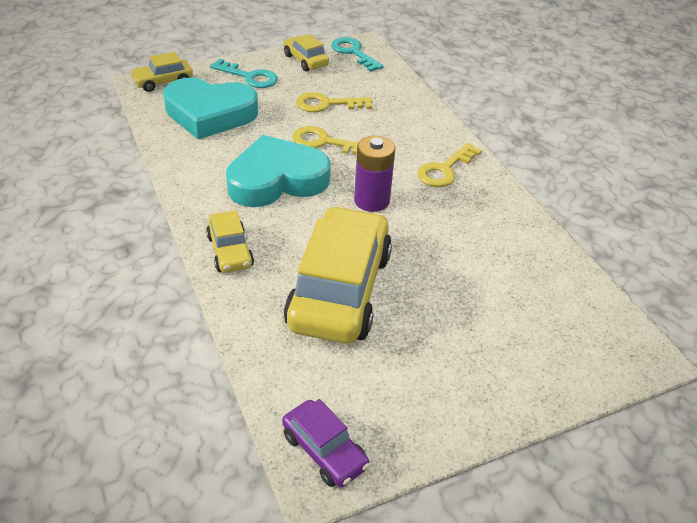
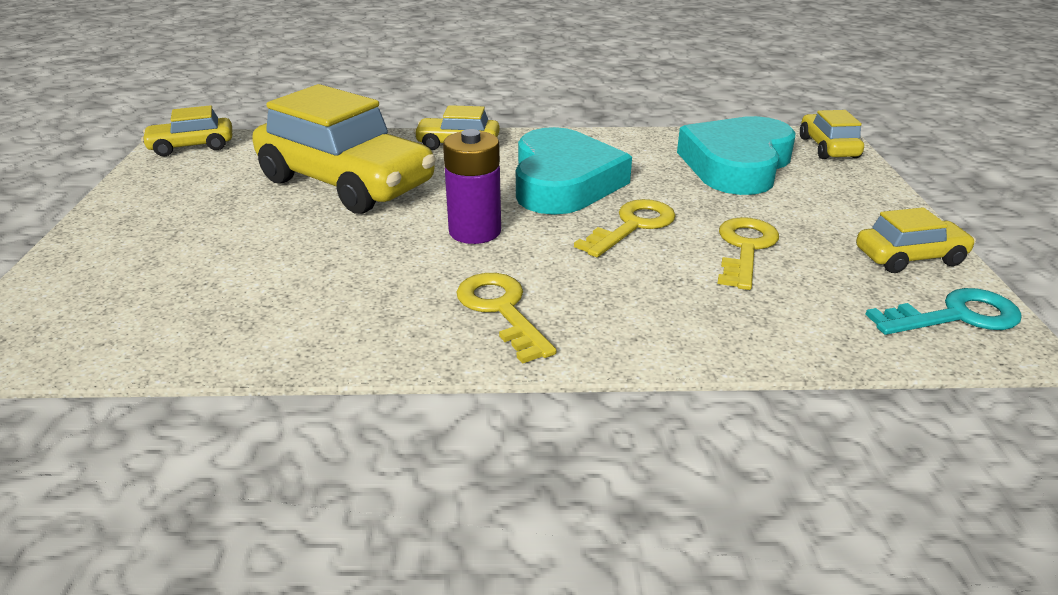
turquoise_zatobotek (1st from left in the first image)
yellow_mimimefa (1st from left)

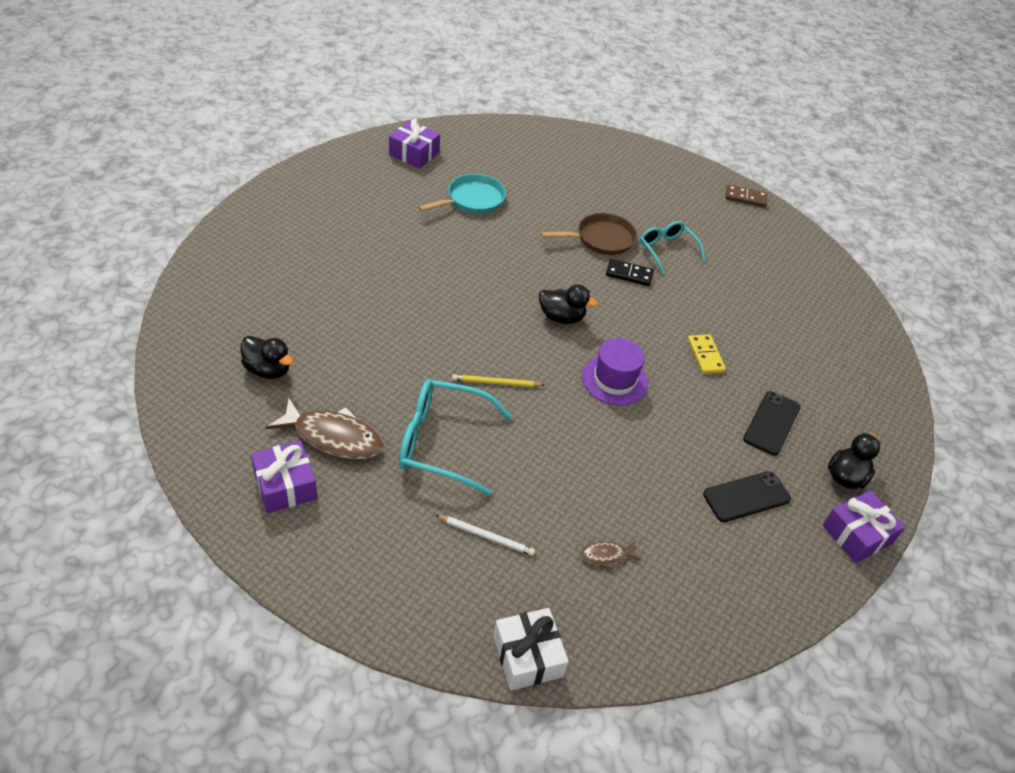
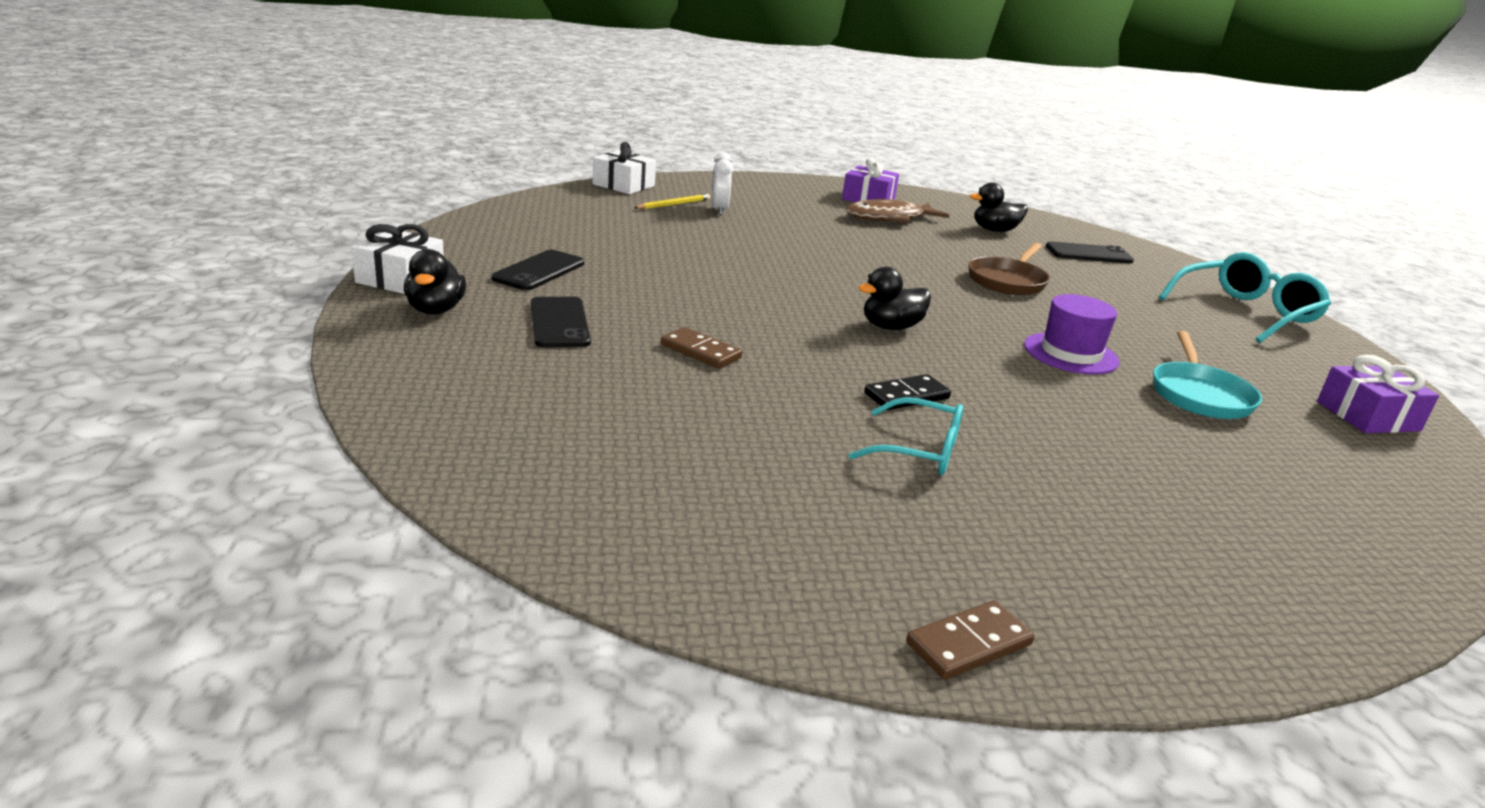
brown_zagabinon (2nd from left in the first image)
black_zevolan (3rd from left)
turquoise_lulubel (2nd from left)
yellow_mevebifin
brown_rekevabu
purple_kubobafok
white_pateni
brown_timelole (1st from left)
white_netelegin (1st from left)

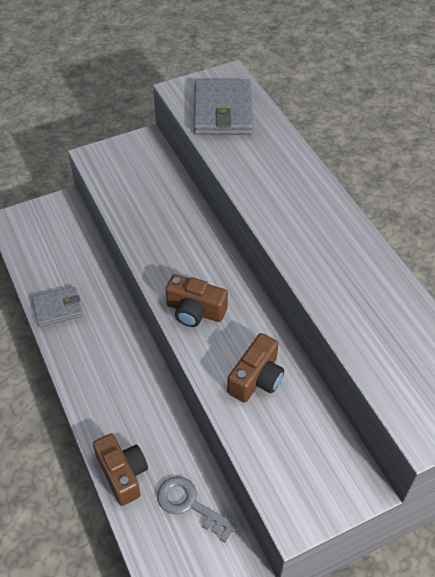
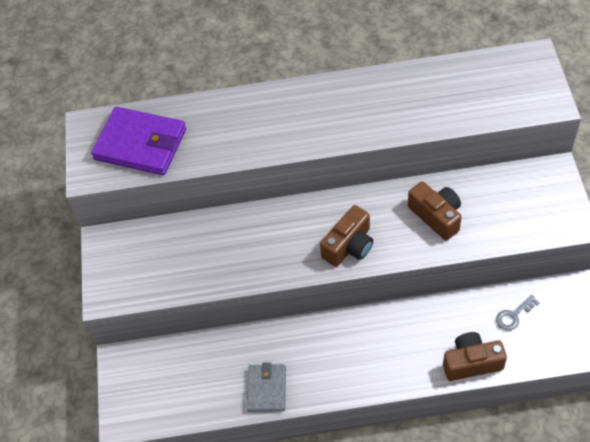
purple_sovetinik
grey_zatobotek

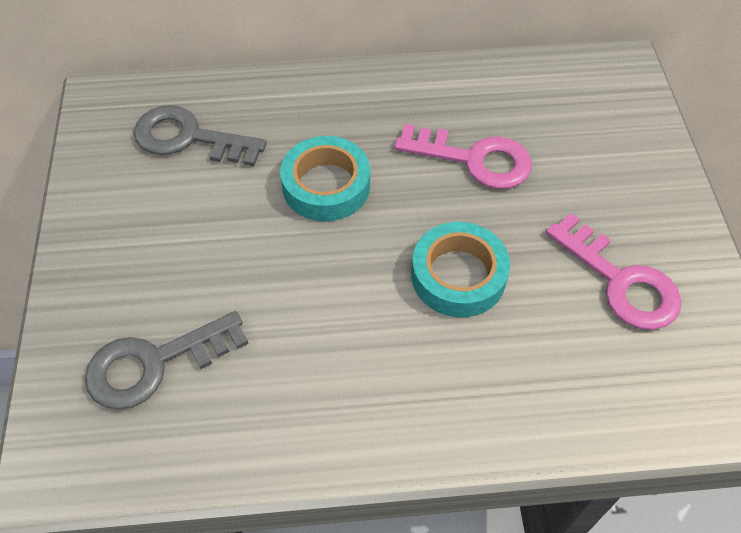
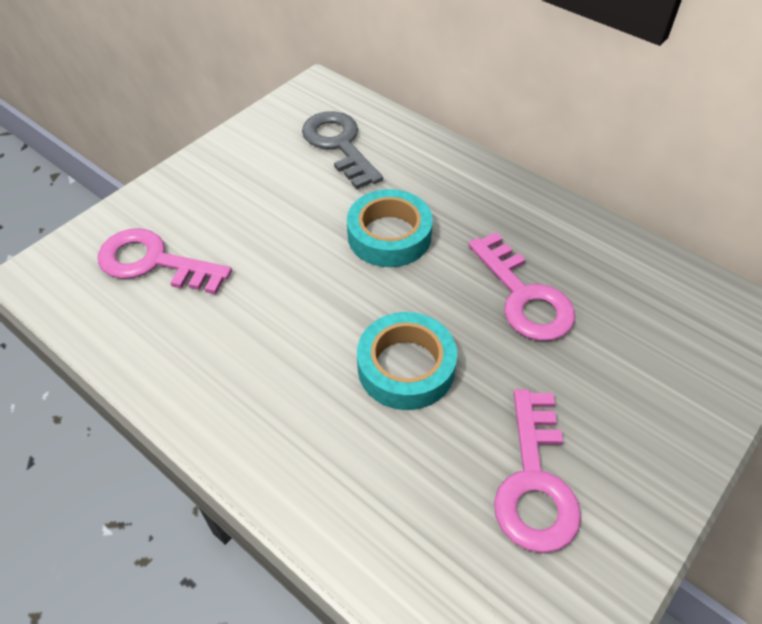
pink_zatobotek (1st from left)

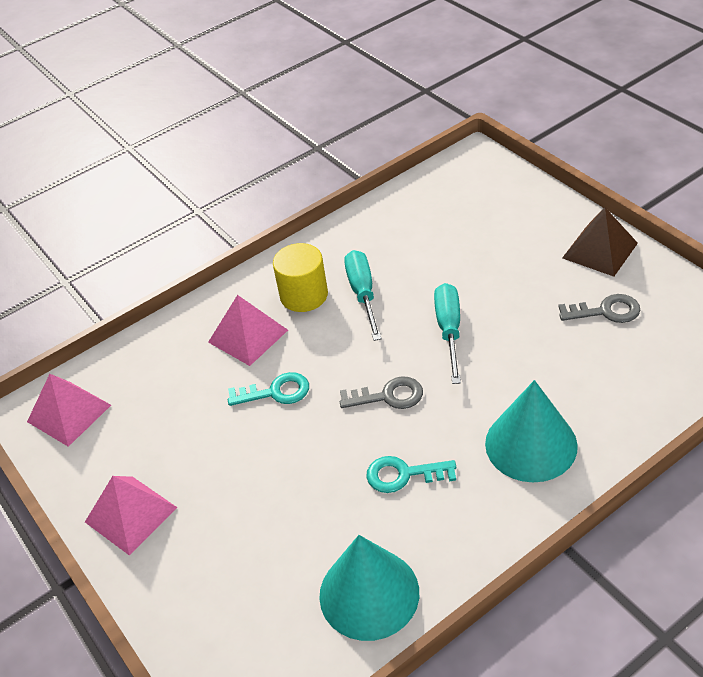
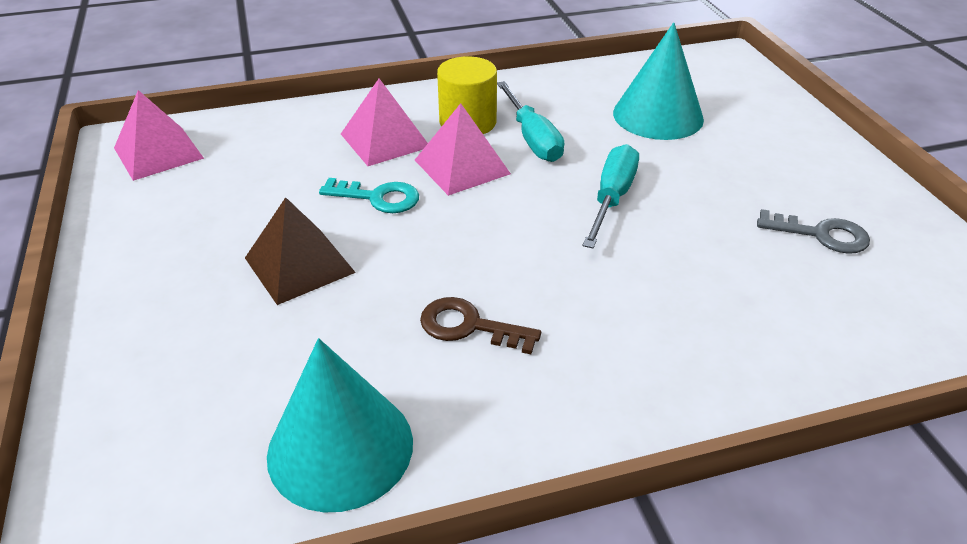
grey_zatobotek (1st from left in the first image)
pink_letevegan (3rd from left)
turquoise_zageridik (2nd from left)
brown_letevegan
brown_zatobotek
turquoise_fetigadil (1st from left)

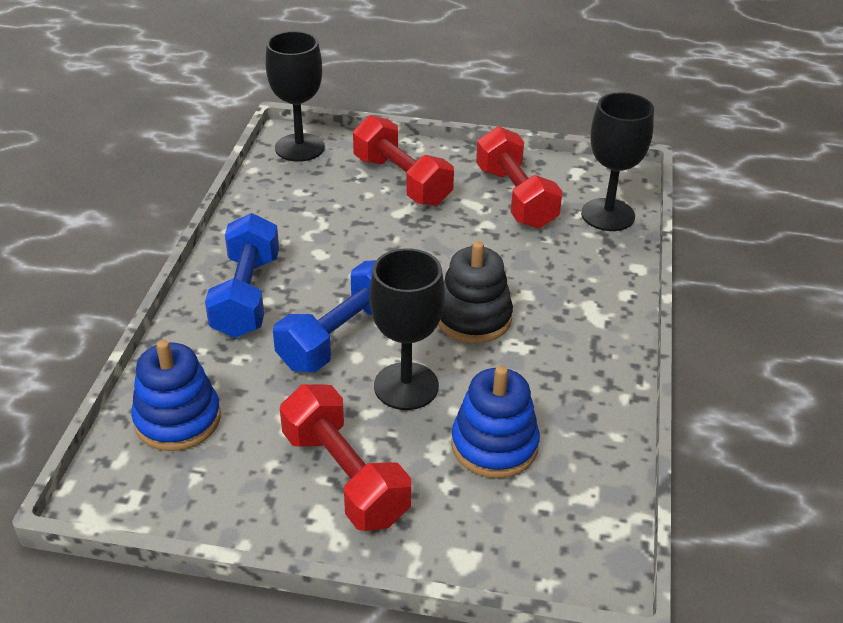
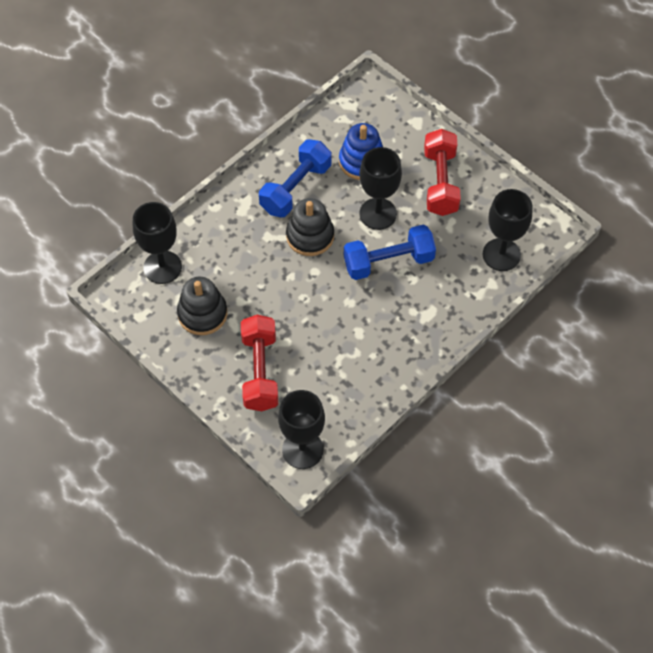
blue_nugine (1st from left)
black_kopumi (4th from left)
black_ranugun (1st from left)

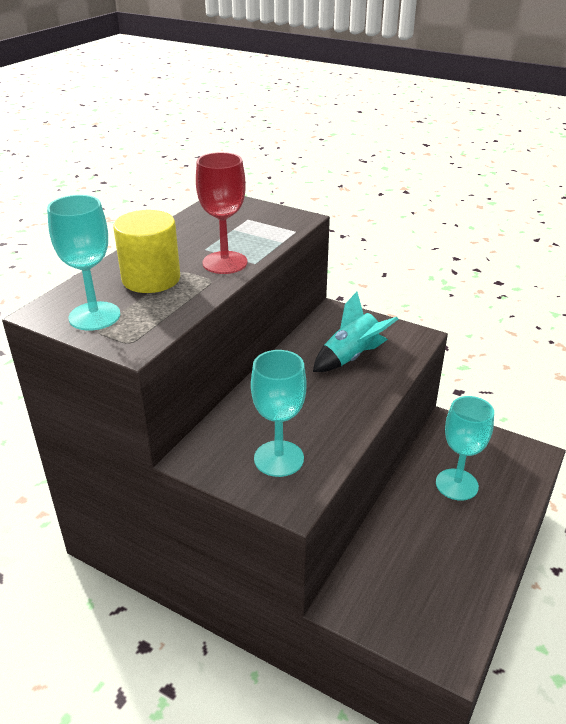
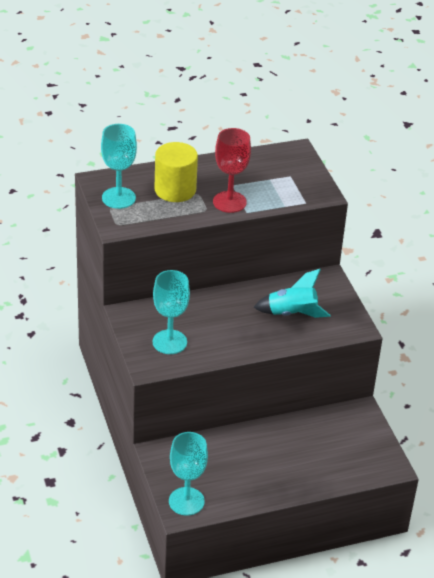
turquoise_kopumi (3rd from left)

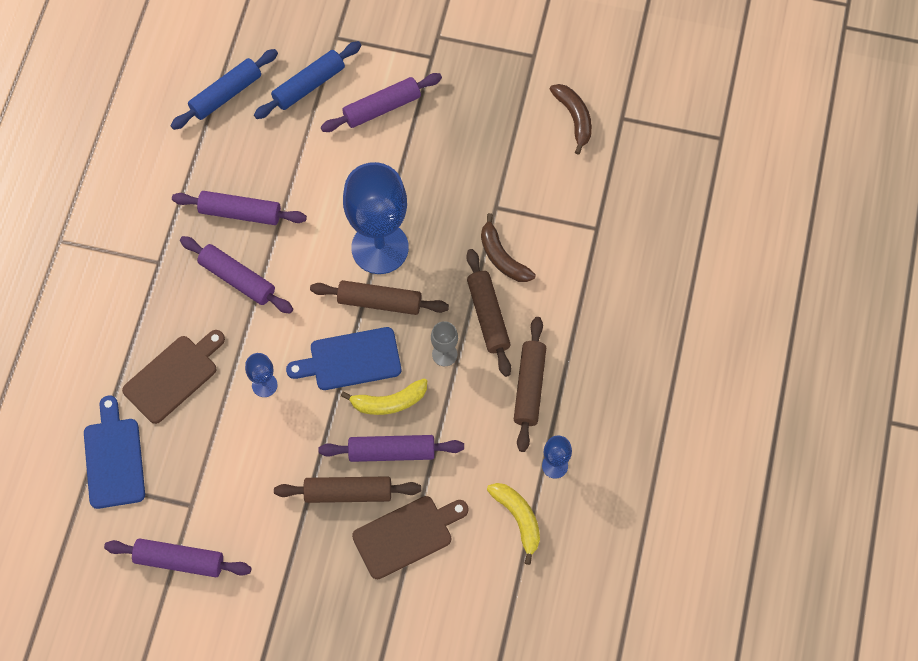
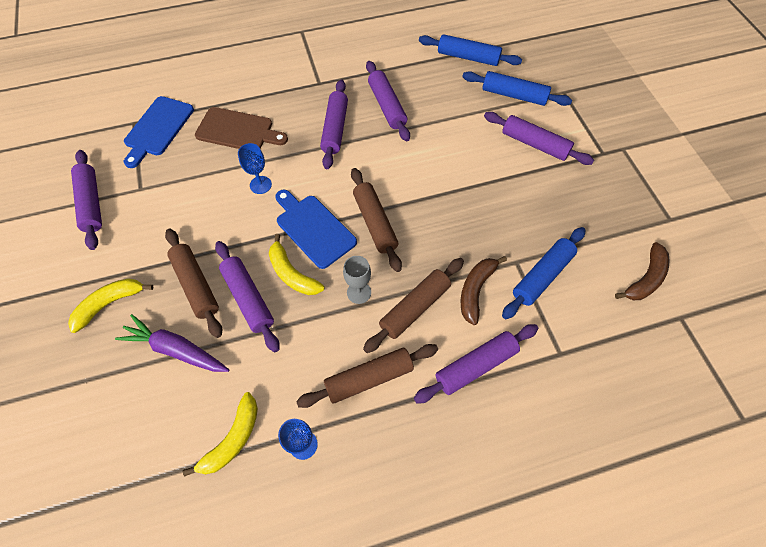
blue_kopumi (2nd from left in the first image)
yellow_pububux (1st from left)
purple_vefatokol (5th from left)
blue_vefatokol (3rd from left)
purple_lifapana
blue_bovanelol (1st from left)

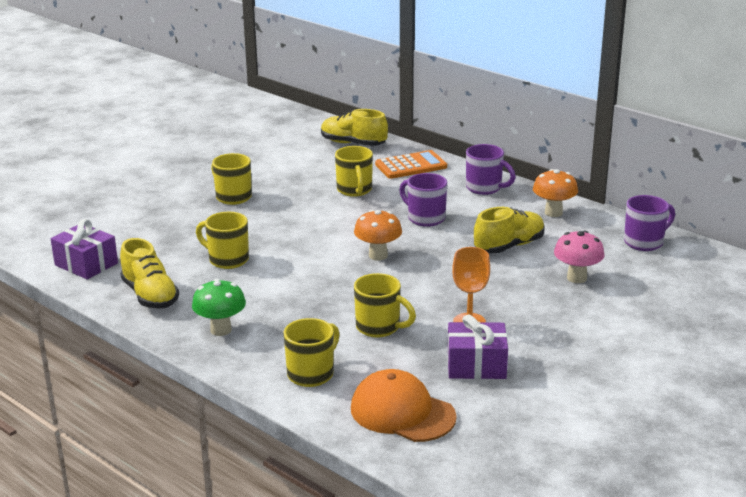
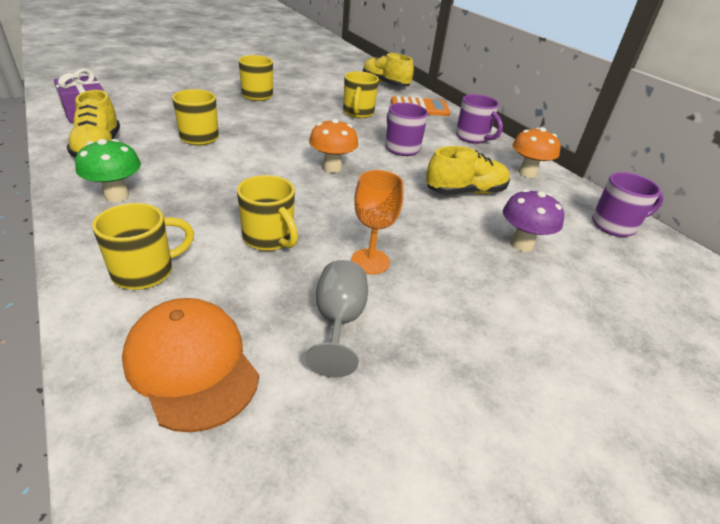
grey_kopumi
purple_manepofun

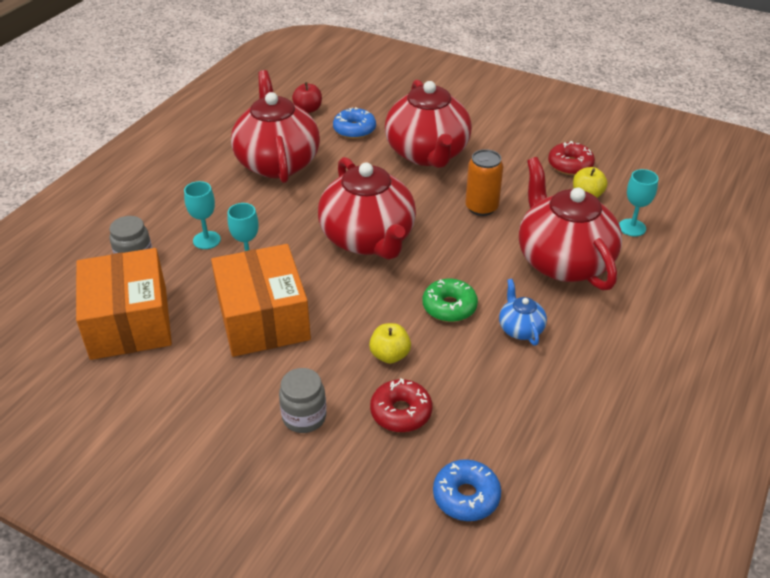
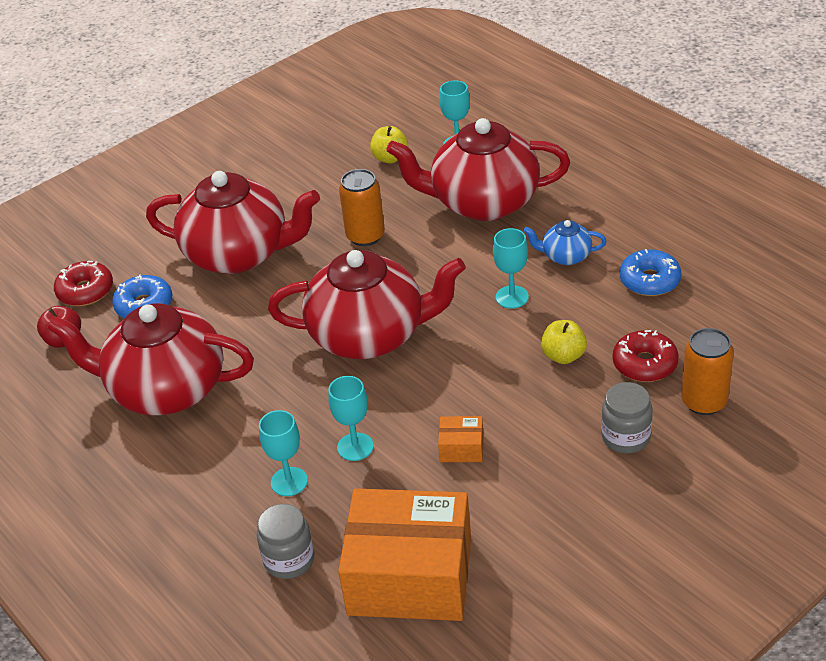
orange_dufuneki (2nd from left)
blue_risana (2nd from left)
red_risana (1st from left)
turquoise_kopumi (4th from left)
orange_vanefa (2nd from left)

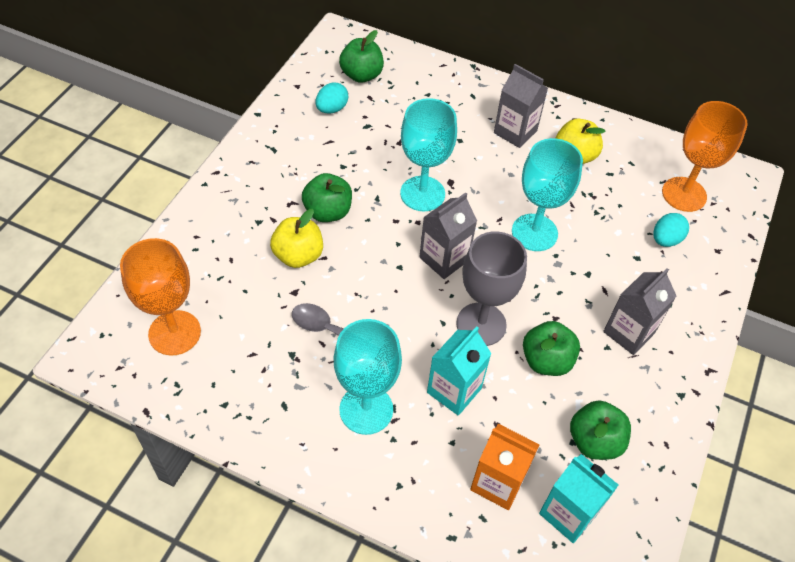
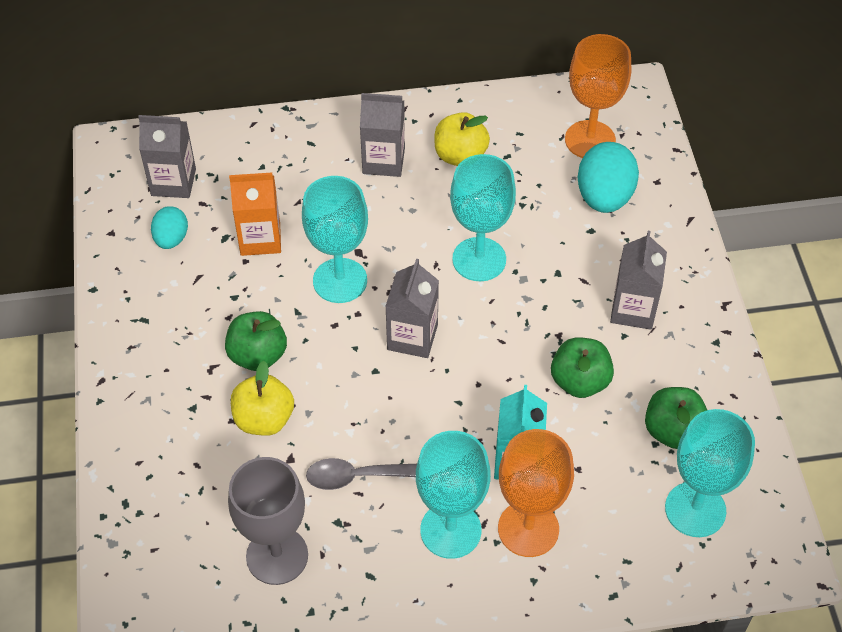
orange_kopumi (1st from left)
grey_kopumi
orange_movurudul
grey_movurudul (1st from left)
turquoise_kopumi (4th from left)
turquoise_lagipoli (2nd from left)

